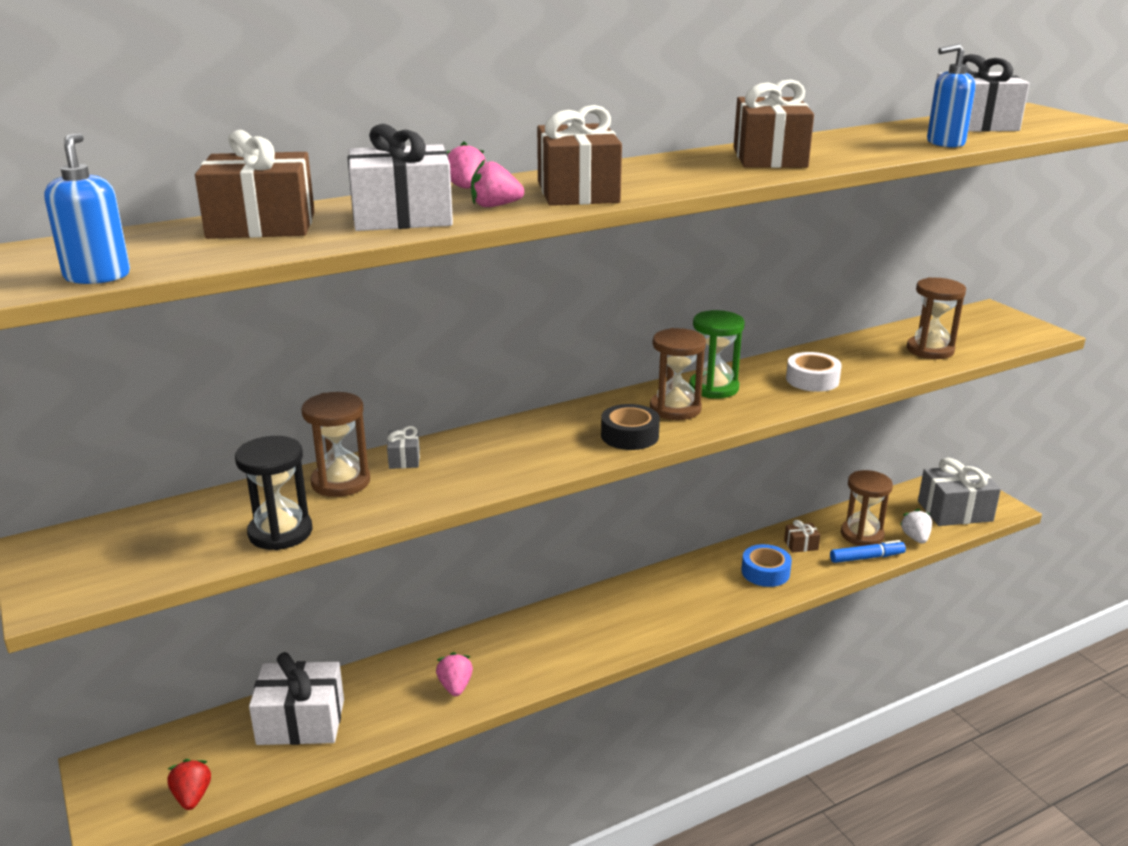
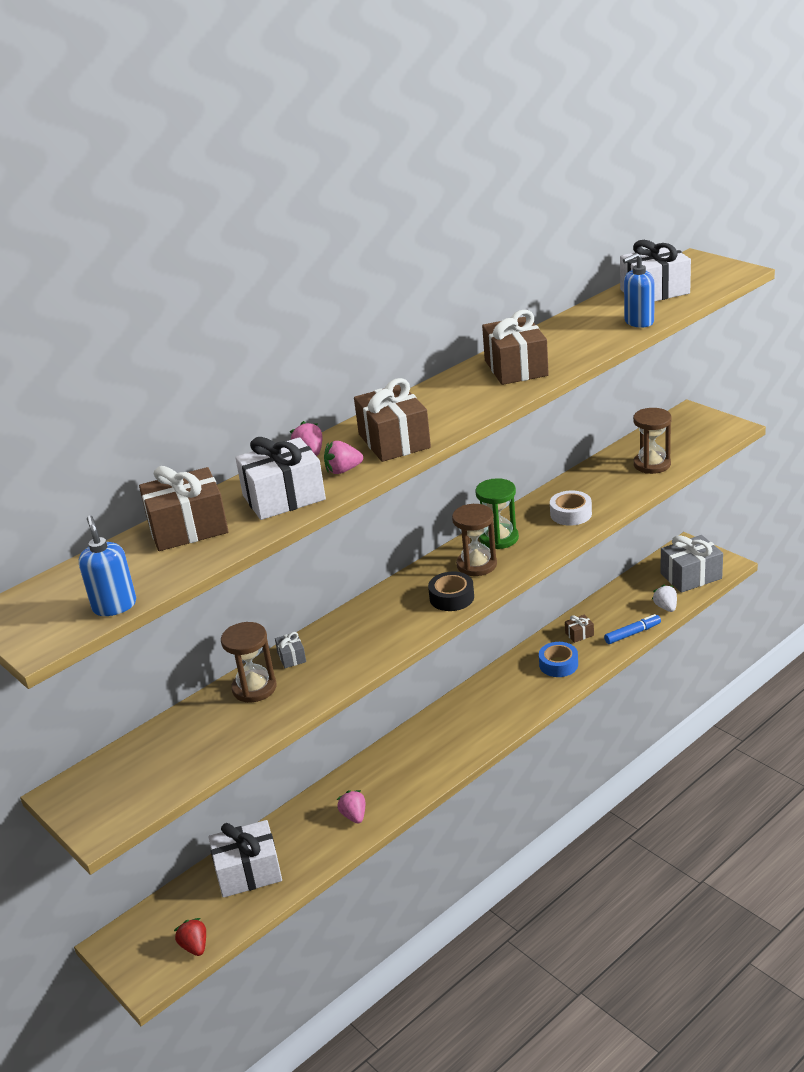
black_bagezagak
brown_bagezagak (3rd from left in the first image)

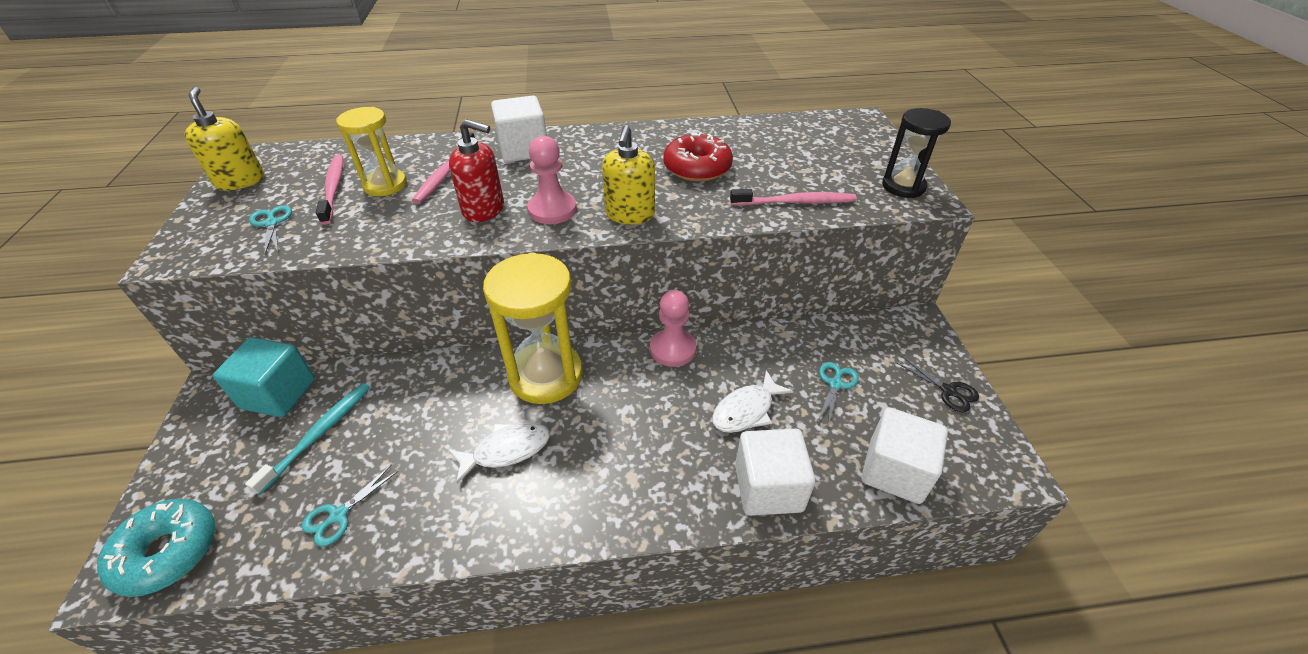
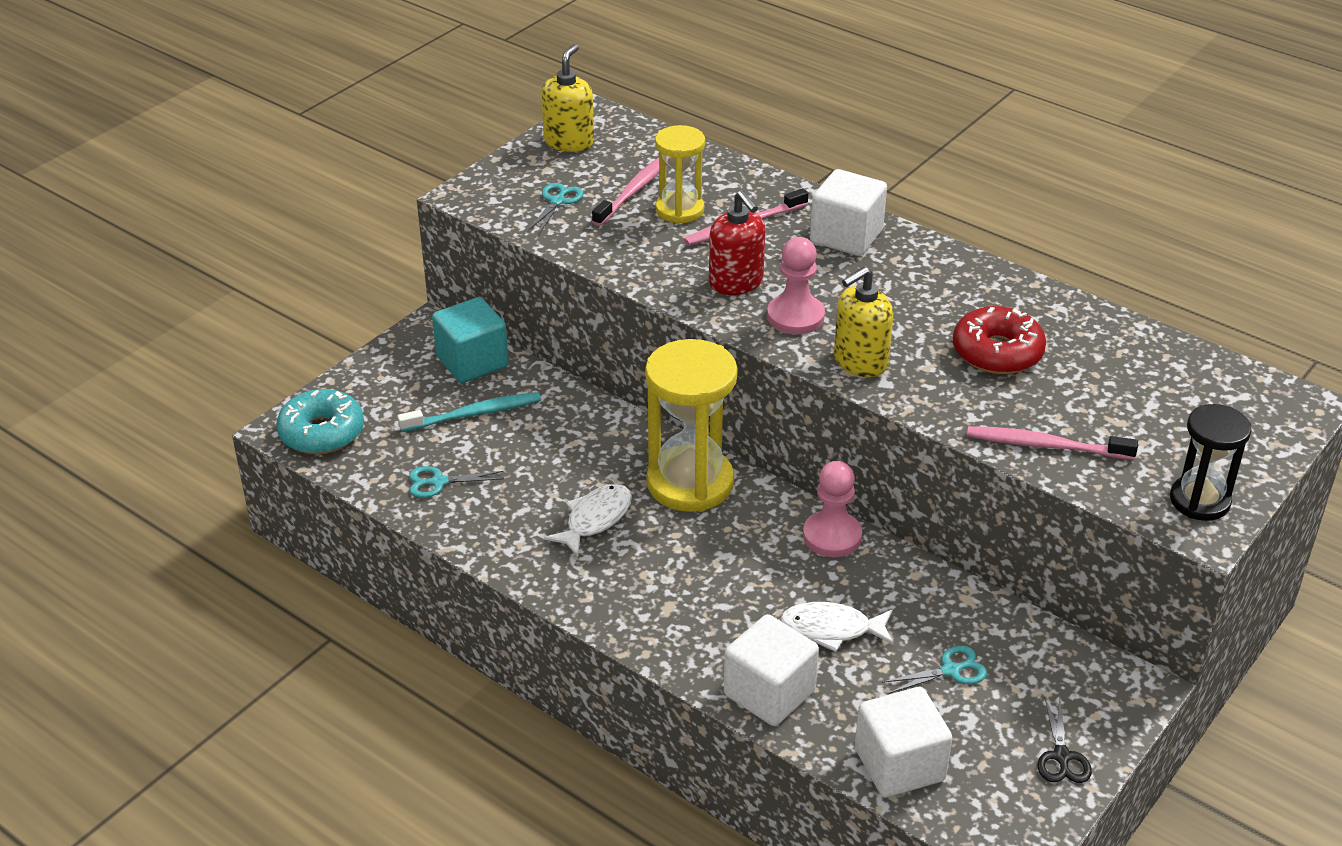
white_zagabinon (1st from left)
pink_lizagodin (3rd from left)

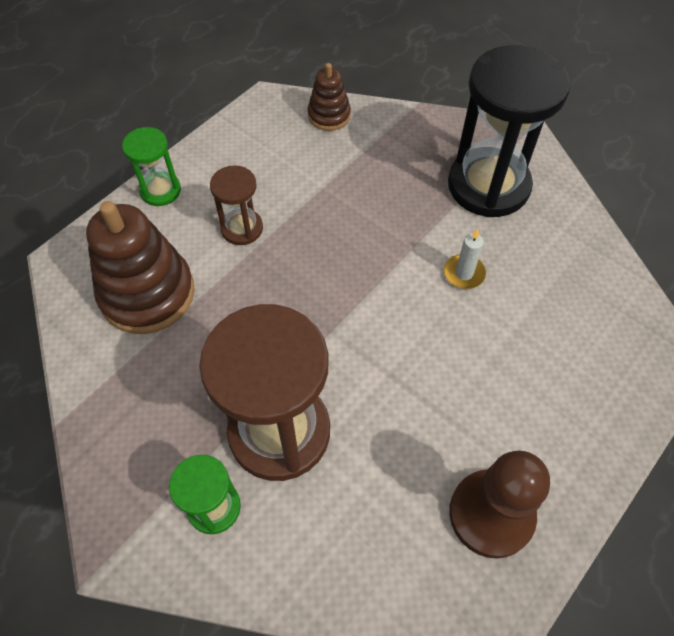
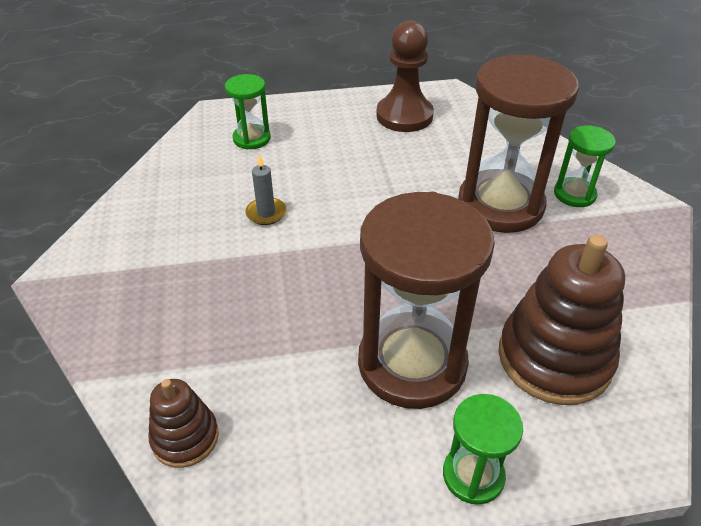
black_bagezagak
green_bagezagak (1st from left)
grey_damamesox
brown_bagezagak (1st from left)

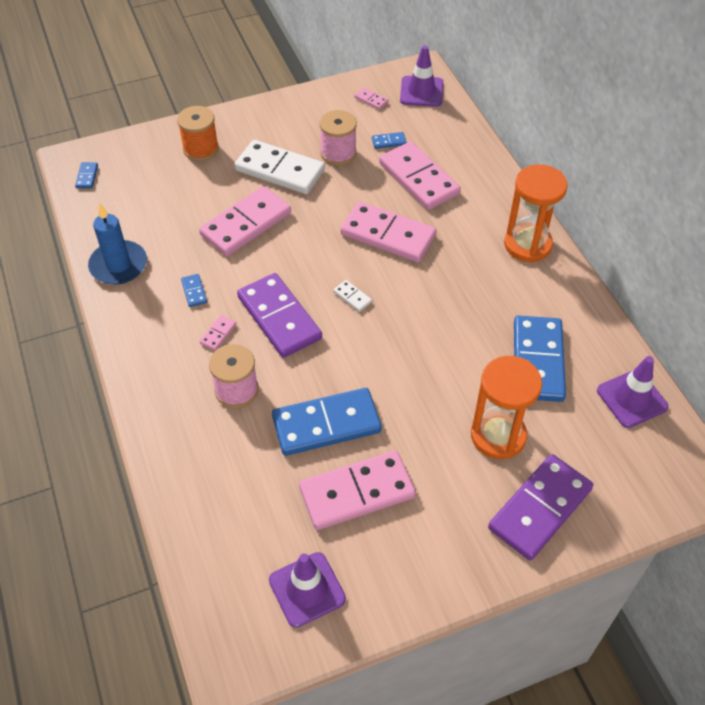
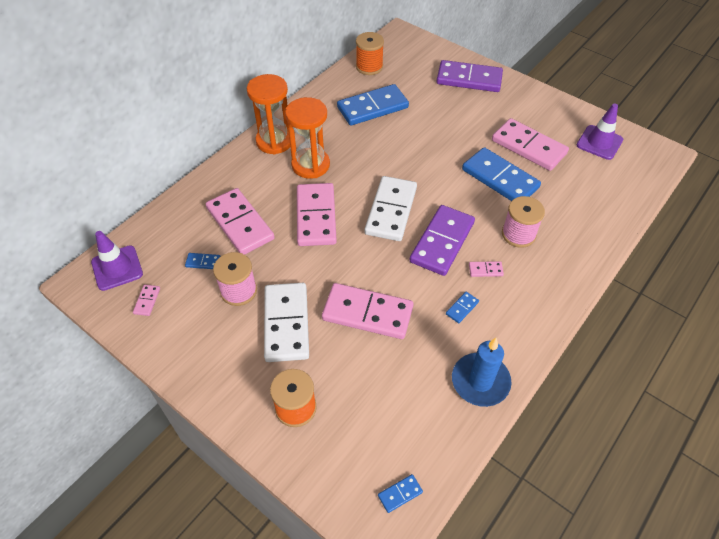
orange_bagezagak (2nd from left)
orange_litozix (2nd from left)
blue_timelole (1st from left)
pink_timelole (2nd from left)
white_timelole (2nd from left)

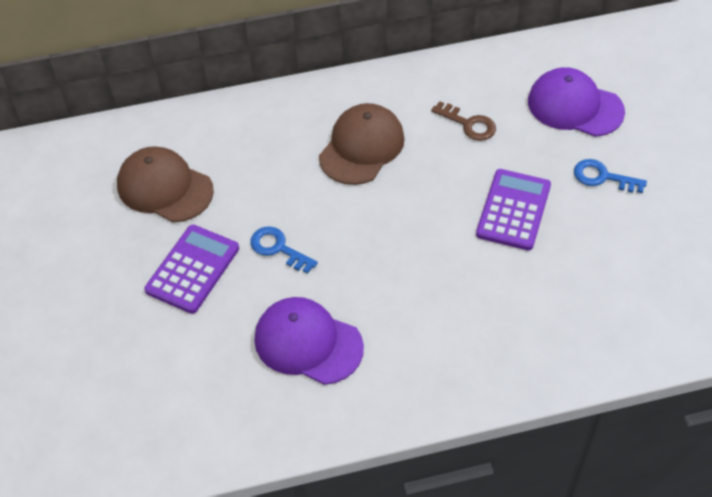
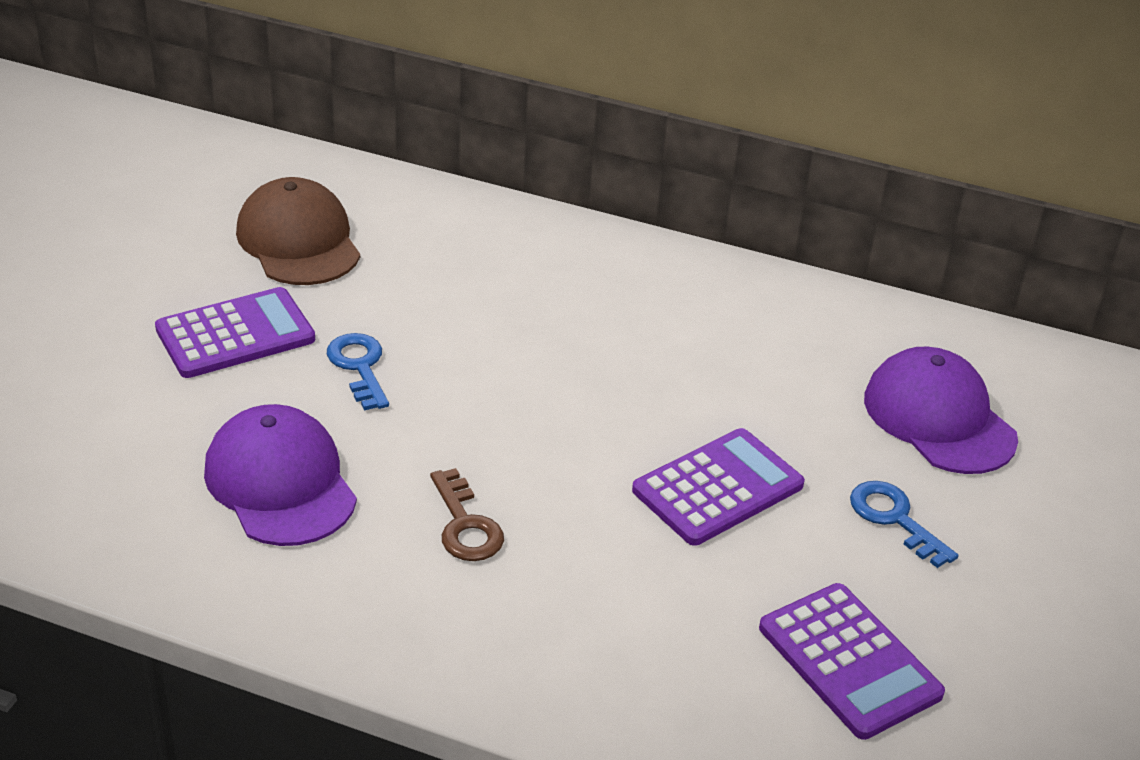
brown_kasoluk (2nd from left in the first image)
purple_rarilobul (3rd from left)
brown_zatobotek

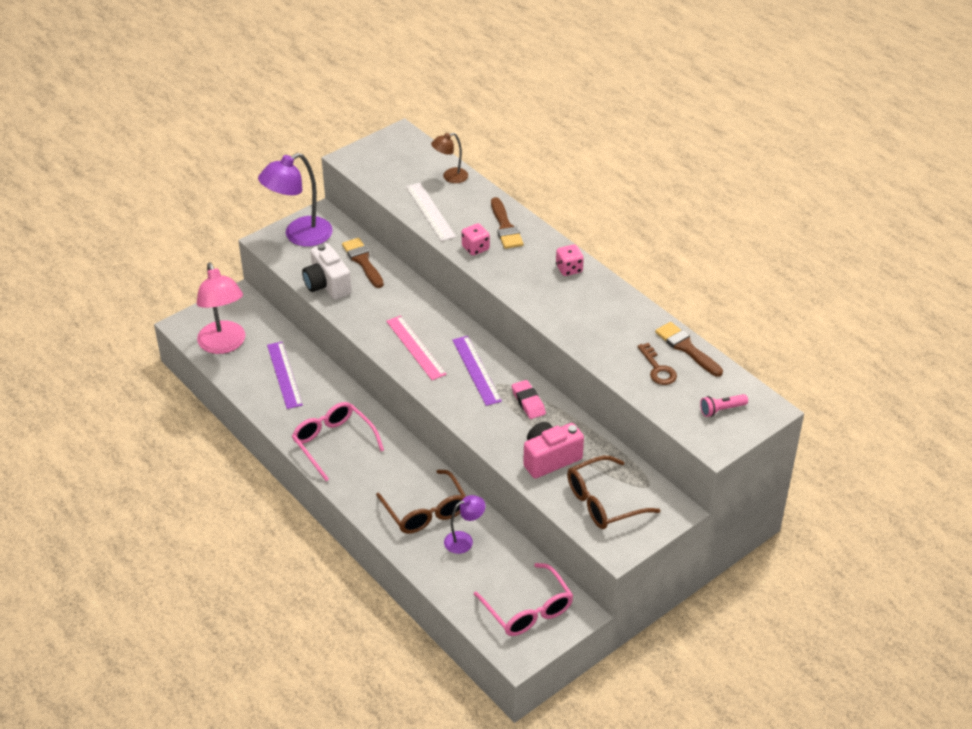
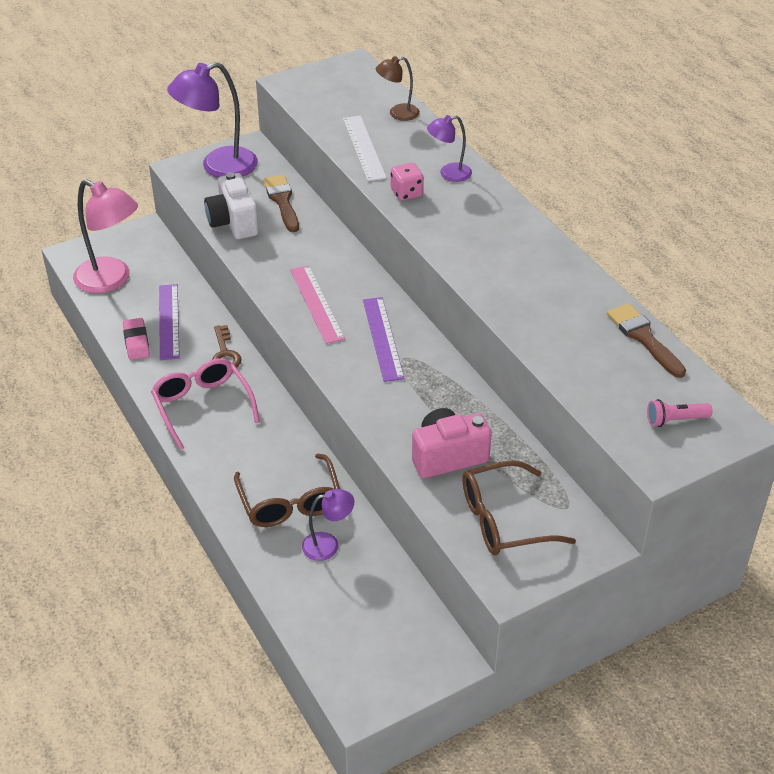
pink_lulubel (2nd from left in the first image)
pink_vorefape (2nd from left in the first image)
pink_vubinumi
brown_zatobotek
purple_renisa (3rd from left)
pink_renisa

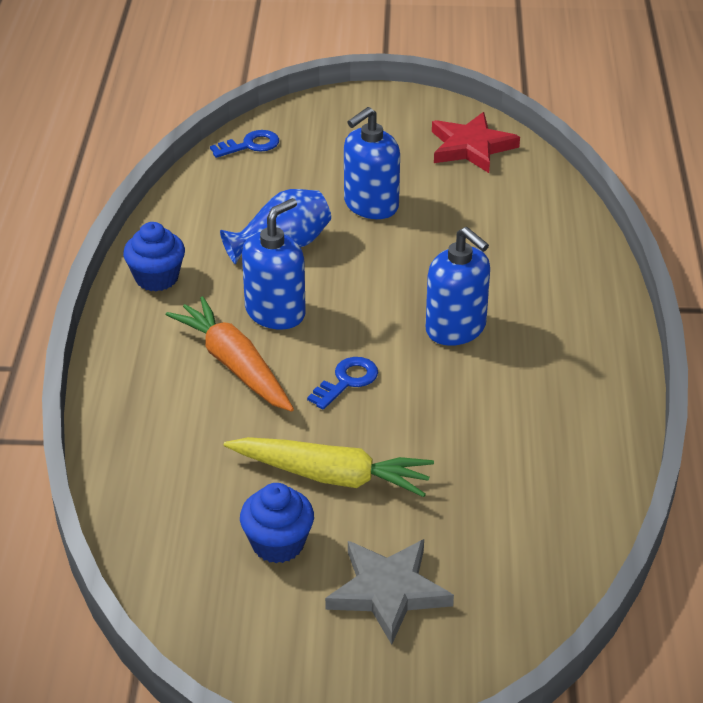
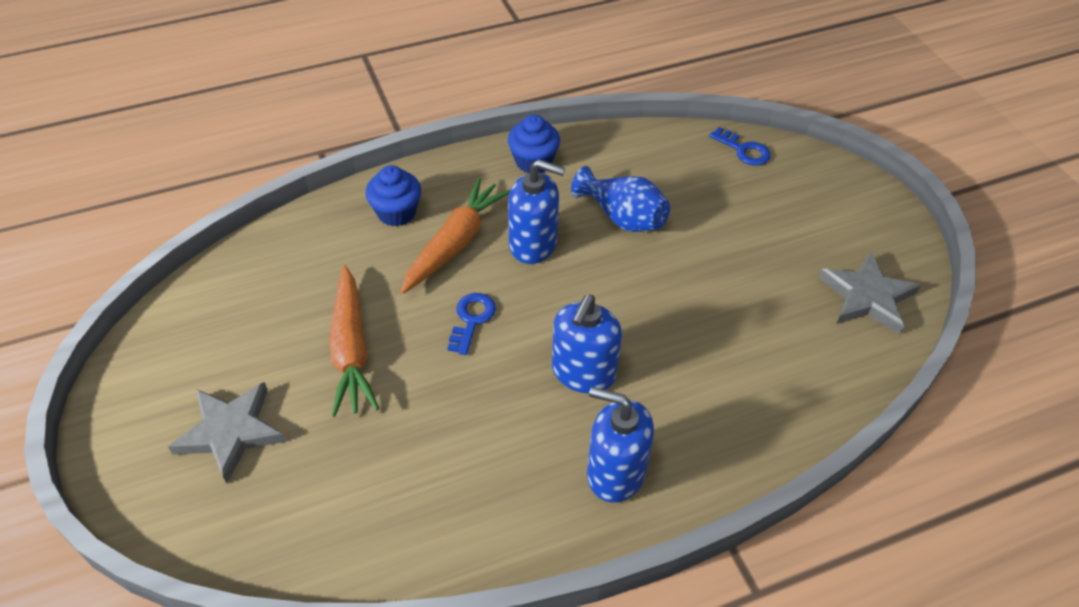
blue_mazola (1st from left)
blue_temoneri (3rd from left)
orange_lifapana (1st from left)
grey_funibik (2nd from left)
blue_zatobotek (1st from left)

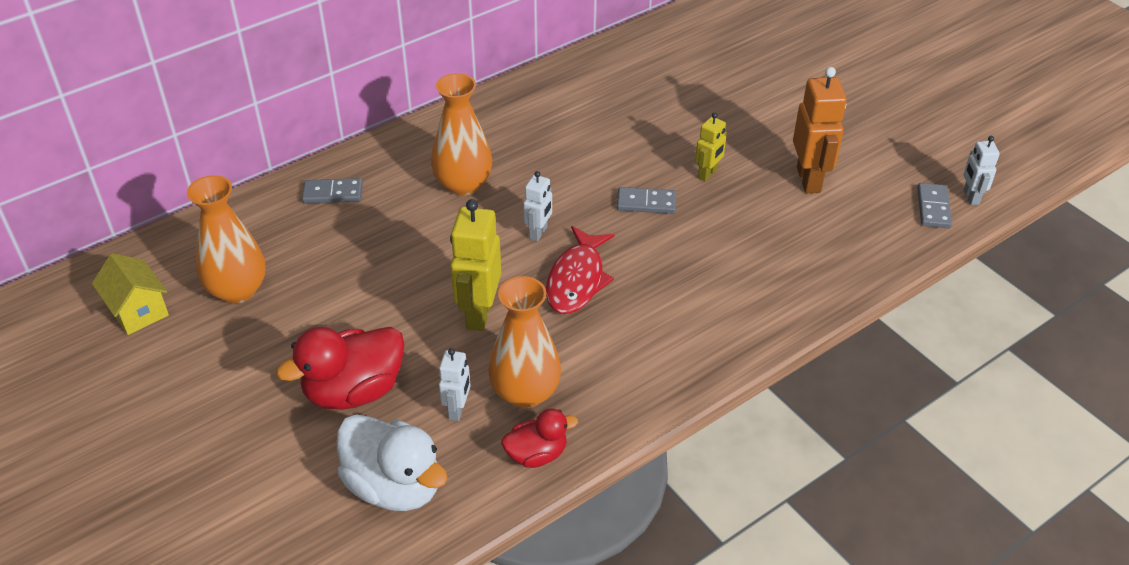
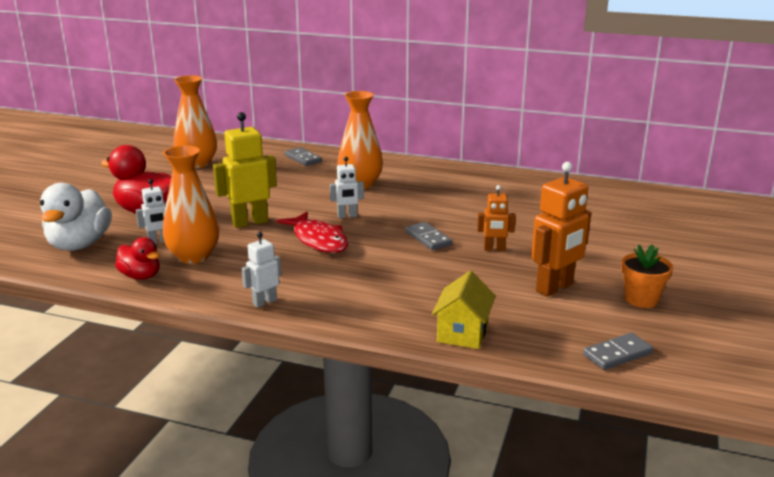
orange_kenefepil
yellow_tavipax
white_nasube (2nd from left)
orange_nasube (1st from left)
red_zagabinon

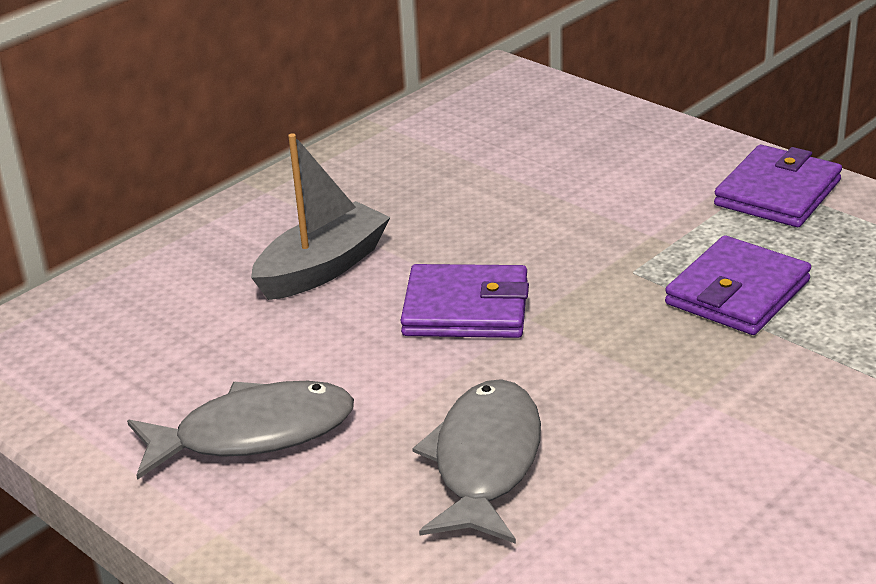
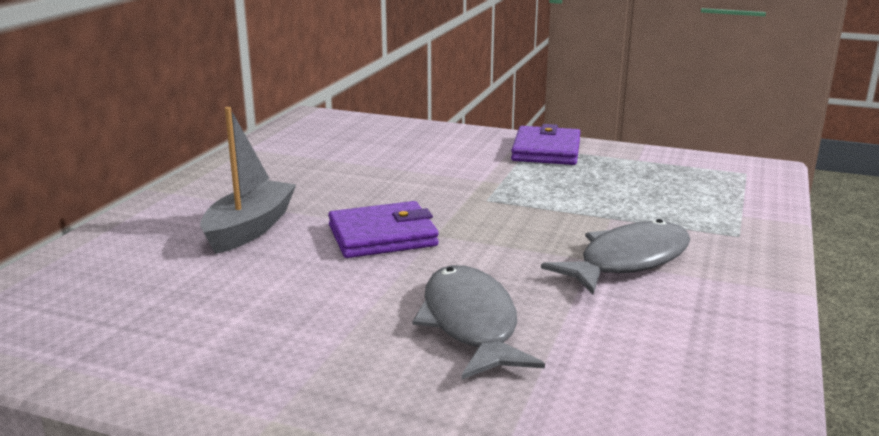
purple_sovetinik (2nd from left in the first image)
grey_zagabinon (2nd from left)

